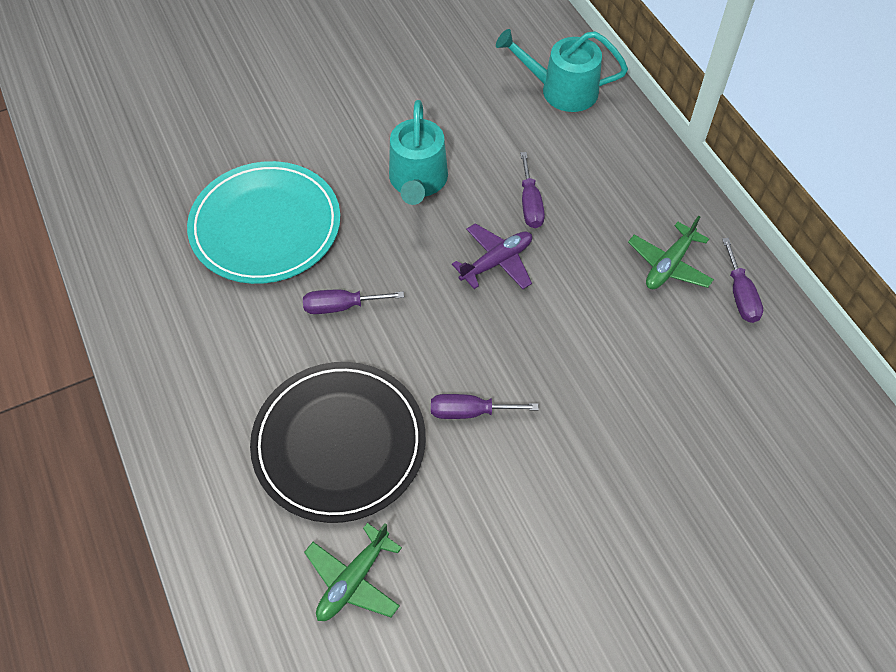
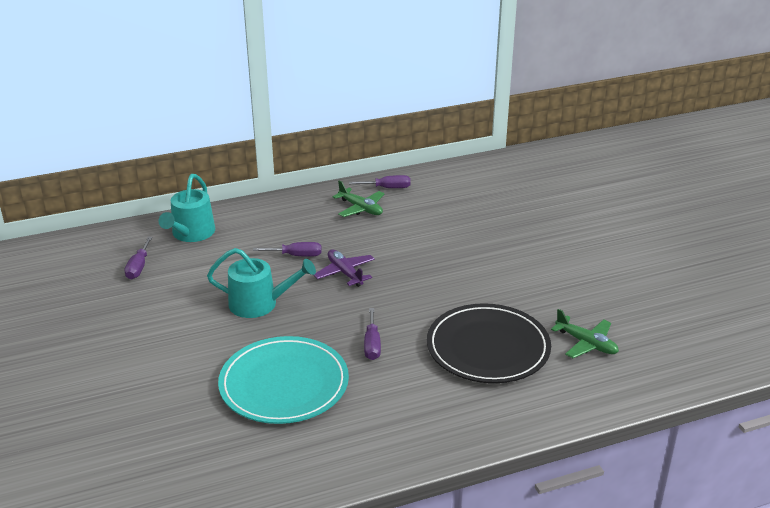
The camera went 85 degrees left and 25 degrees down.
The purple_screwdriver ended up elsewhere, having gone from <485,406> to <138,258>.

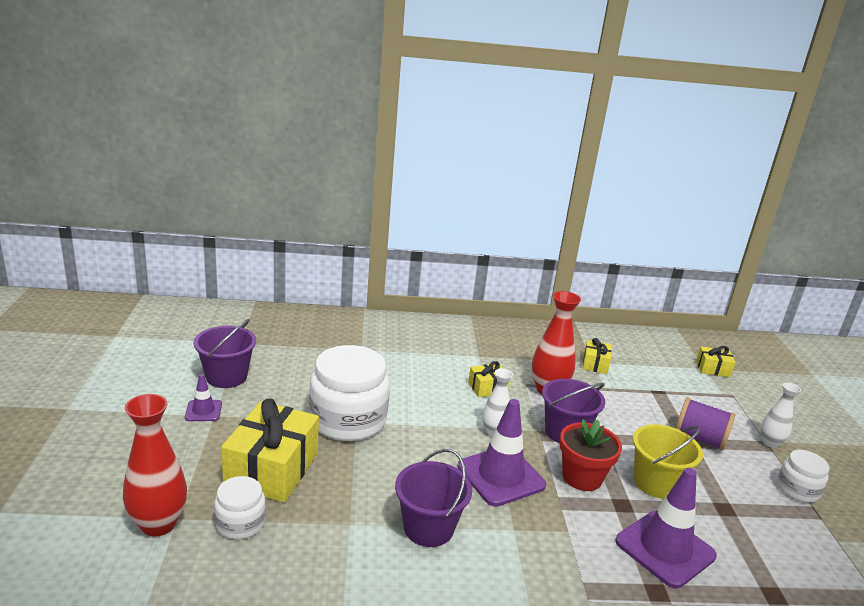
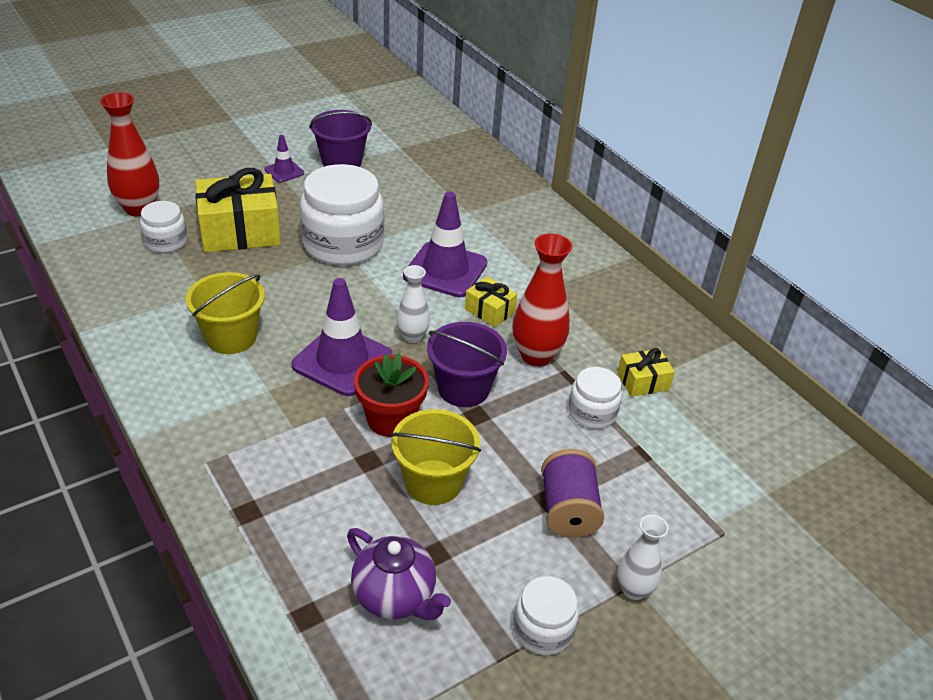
The camera went 60 degrees right and 15 degrees up.
The second view lost the yellow_gift at <716,361>.
What was the purple_bucket at <433,498> turned into the yellow_bucket at <225,313>.
The purple_traffic_cone ended up elsewhere, having gone from <666,528> to <445,244>.
The second view gained the white_jar at <595,398>.
The second view gained the purple_teapot at <399,574>.

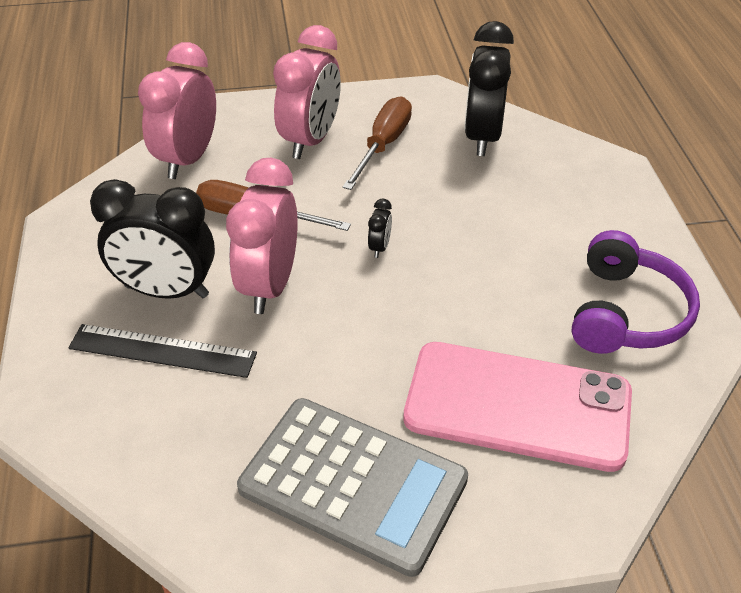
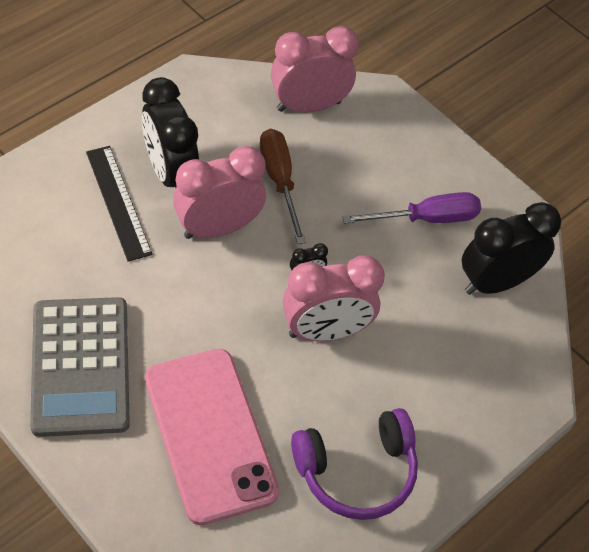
The camera went 50 degrees right and 10 degrees up.
The pink_clock ended up elsewhere, having gone from <307,92> to <334,298>.
What was the brown_screwdriver at <377,143> turned into the purple_screwdriver at <411,208>.

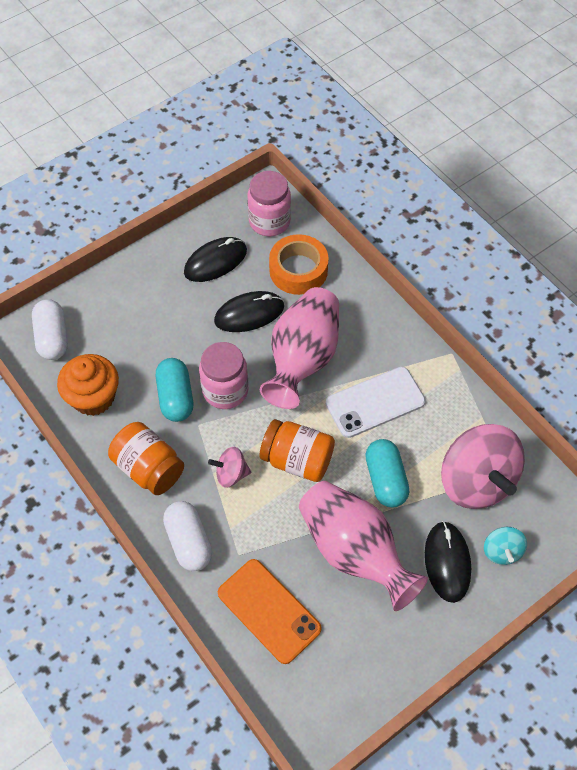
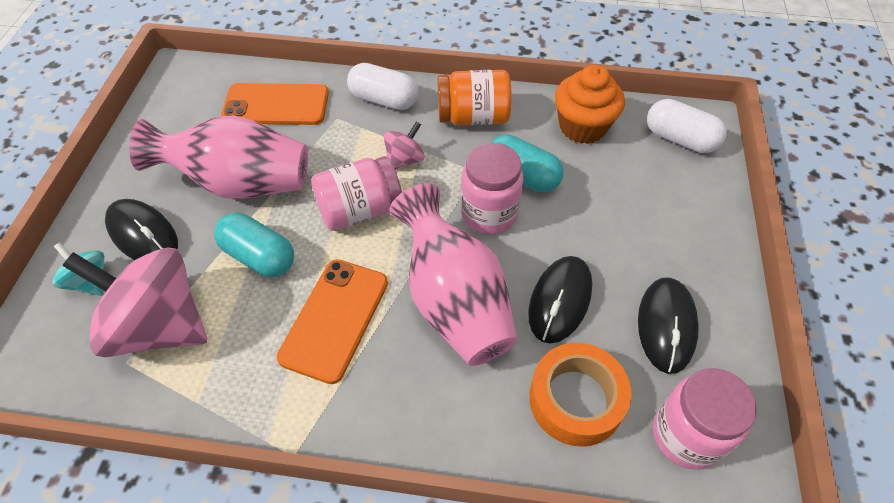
The camera went 135 degrees right and 5 degrees down.
What was the white_phone at <376,402> turned into the orange_phone at <332,321>.
What was the orange_jar at <297,450> turned into the pink_jar at <356,193>.

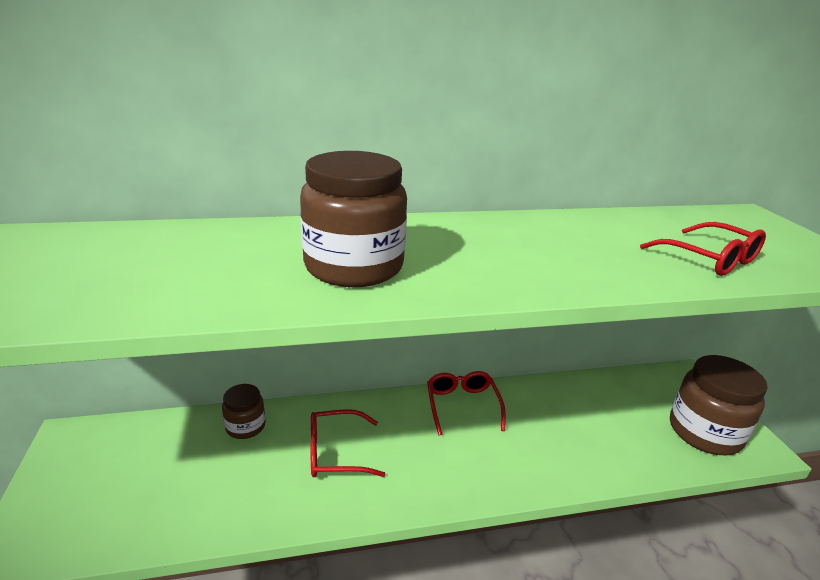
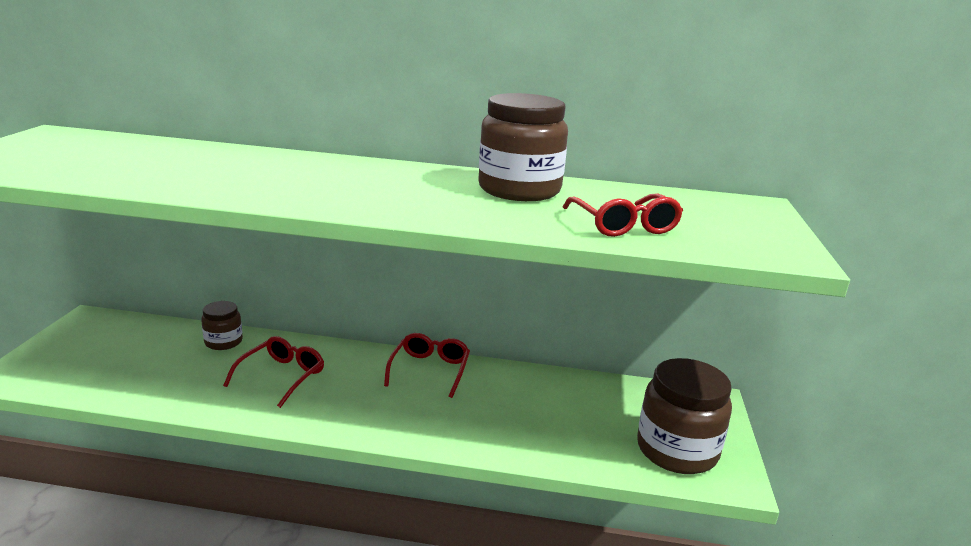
The camera went 20 degrees right and 5 degrees down.
The brown_jar ended up elsewhere, having gone from <353,219> to <523,147>.
The red_glasses at <348,443> ended up facing another way, 105 degrees clockwise from before.

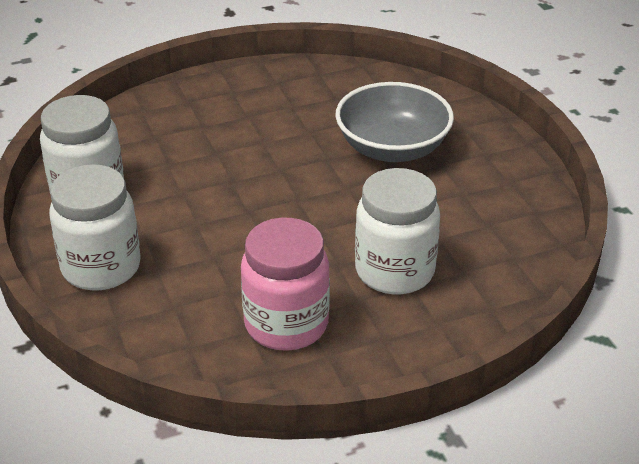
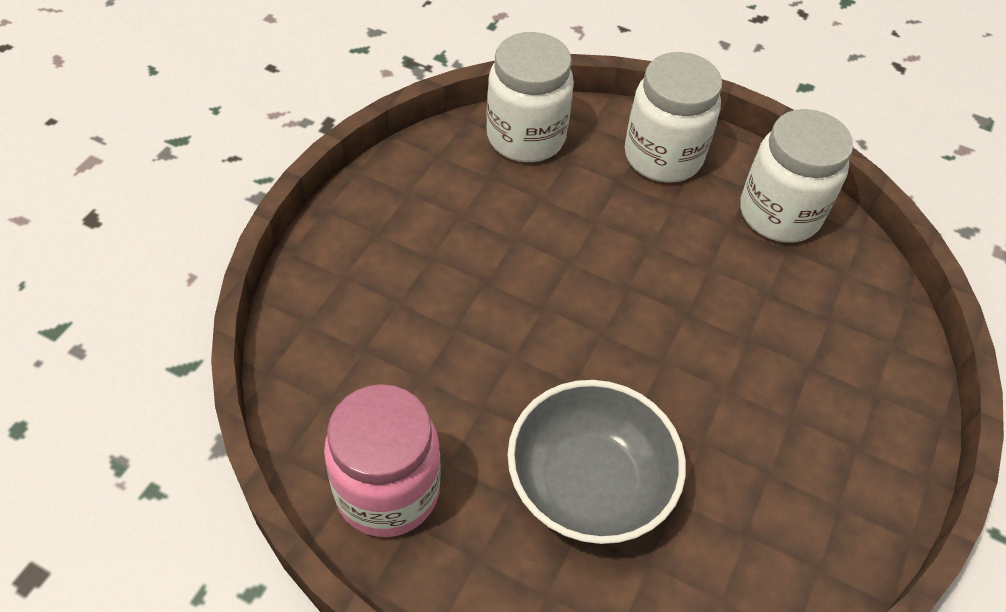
The camera went 135 degrees right and 15 degrees up.
The white_jar ended up elsewhere, having gone from <397,231> to <530,97>.
The pink_jar ended up elsewhere, having gone from <285,284> to <382,460>.

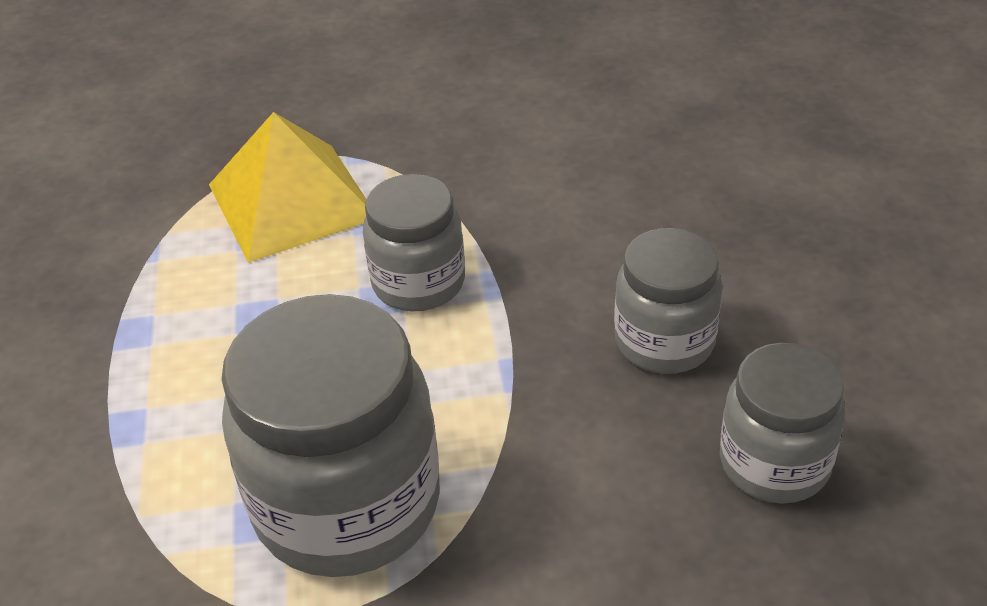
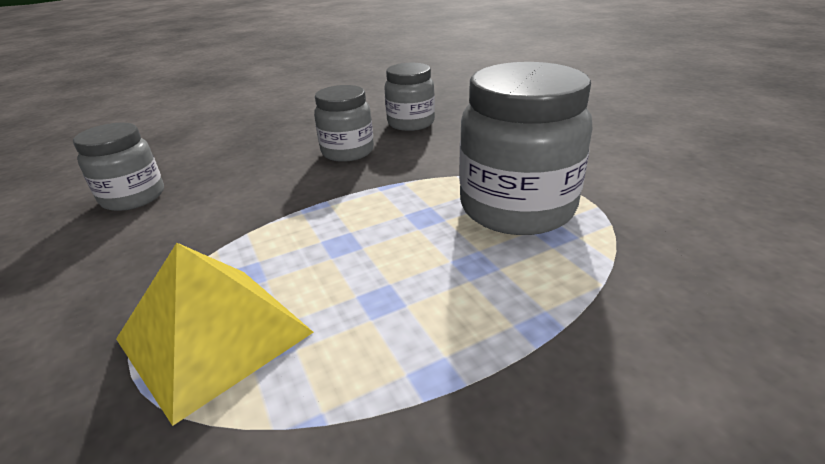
The camera went 110 degrees left and 10 degrees down.
The grey_jar ended up elsewhere, having gone from <414,242> to <118,167>.

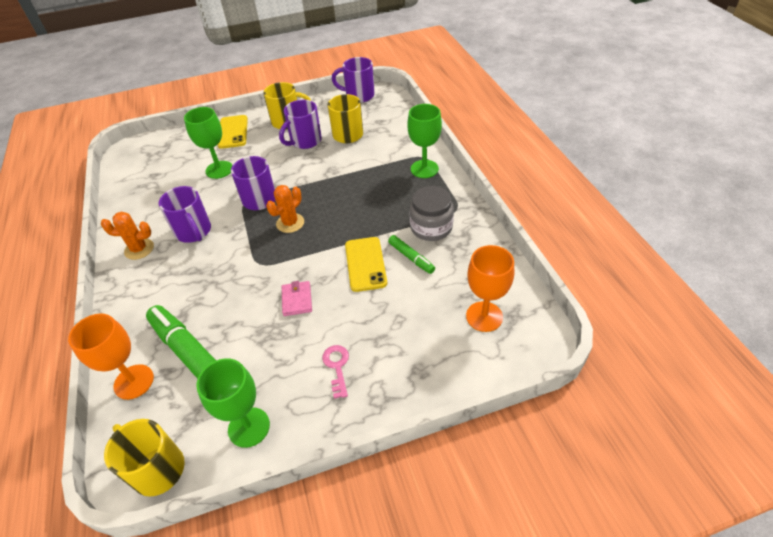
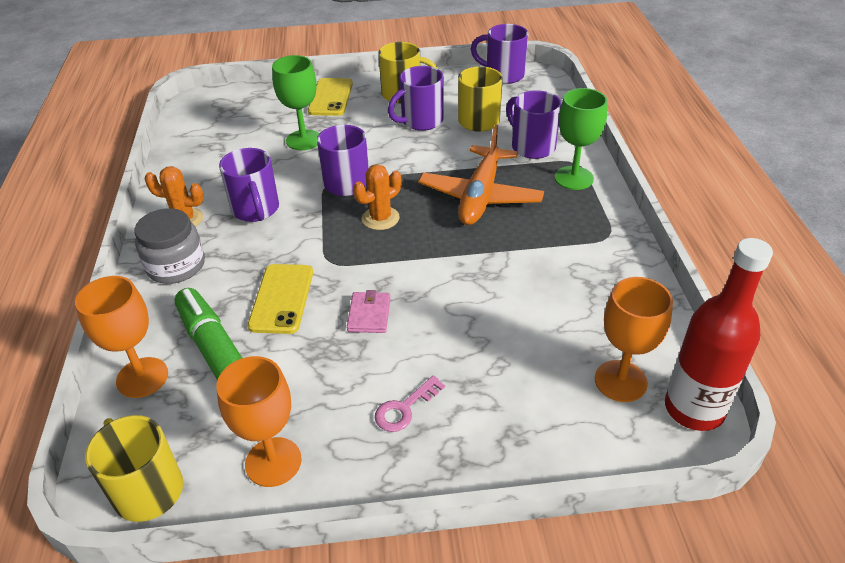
The camera went 10 degrees right and 5 degrees down.
The grey_jar ended up elsewhere, having gone from <432,213> to <170,246>.
The second view lost the green_marker at <411,254>.
The yellow_phone ended up elsewhere, having gone from <366,264> to <280,299>.
The pink_key at <335,372> ended up facing another way, 135 degrees counterclockwise from before.
What was the green_goblet at <233,403> turned into the orange_goblet at <259,421>.
The second view gained the purple_mug at <534,124>.
The second view gained the orange_plane at <481,174>.
The second view gained the red_bottle at <719,334>.

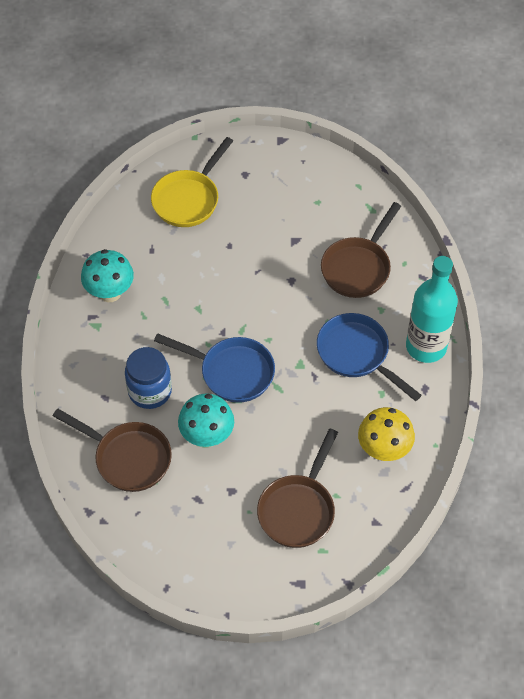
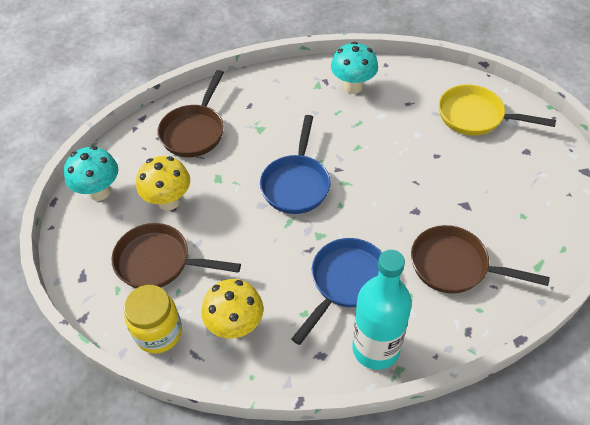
The camera went 80 degrees right and 5 degrees down.
The second view lost the blue_jar at <148,378>.
The turquoise_mushroom ended up elsewhere, having gone from <206,420> to <91,173>.
The second view gained the yellow_mushroom at <163,183>.
The second view gained the yellow_jar at <153,319>.

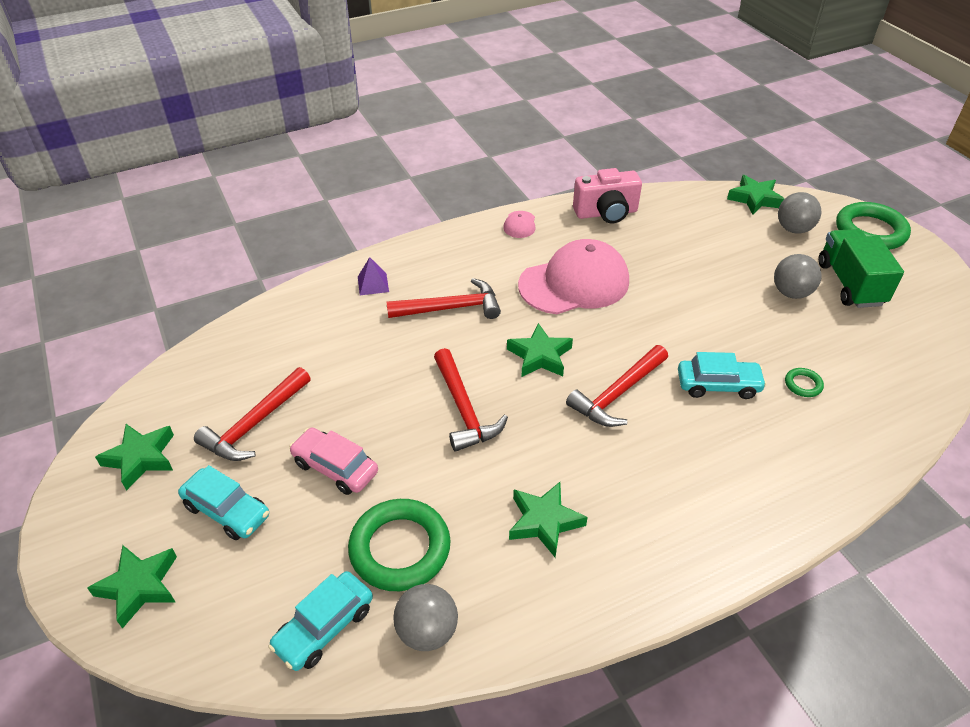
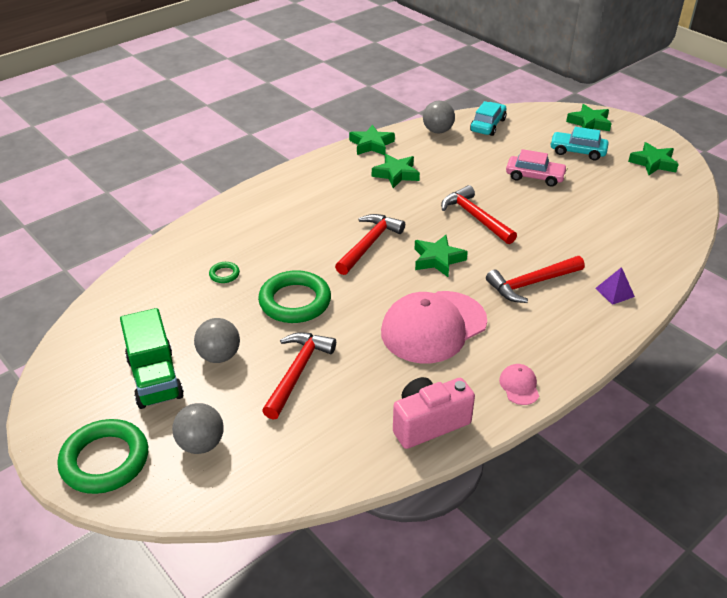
The camera went 165 degrees right and 5 degrees down.
The green_star ended up elsewhere, having gone from <755,195> to <372,140>.
The second view lost the turquoise_car at <722,375>.
The red_hammer ended up elsewhere, having gone from <252,414> to <299,376>.
The green_ring ended up elsewhere, having gone from <399,545> to <294,296>.

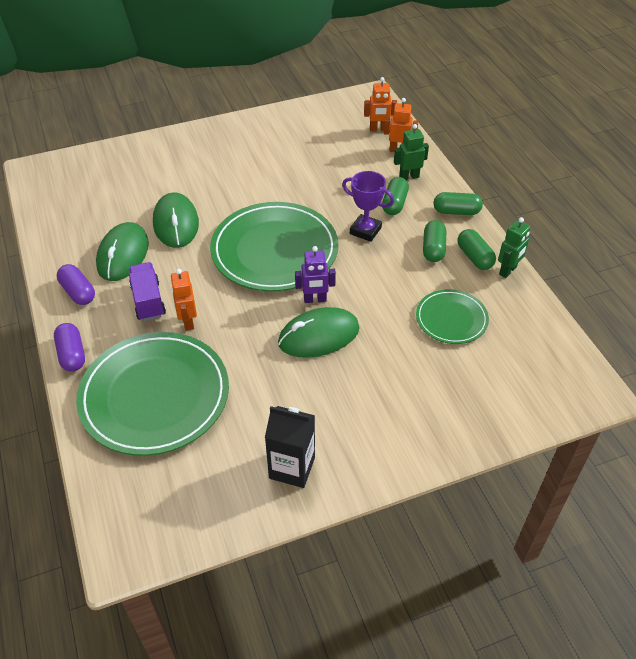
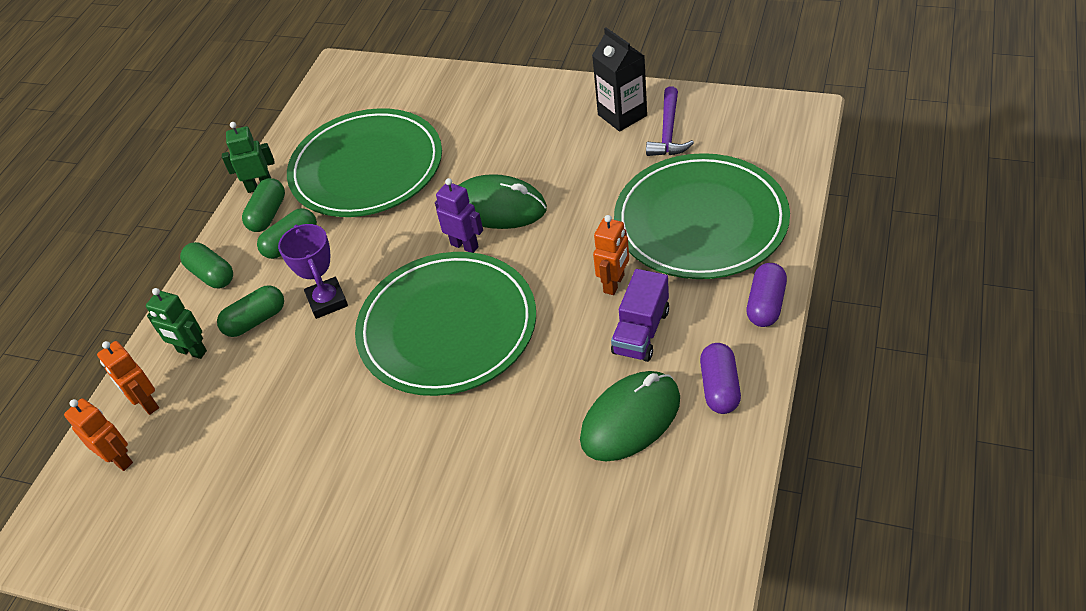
The camera went 135 degrees left and 0 degrees up.
The second view lost the green_mouse at <176,220>.
The size of the green_plate at <452,316> changed by a factor of 1.91.
The second view gained the purple_hammer at <670,121>.

